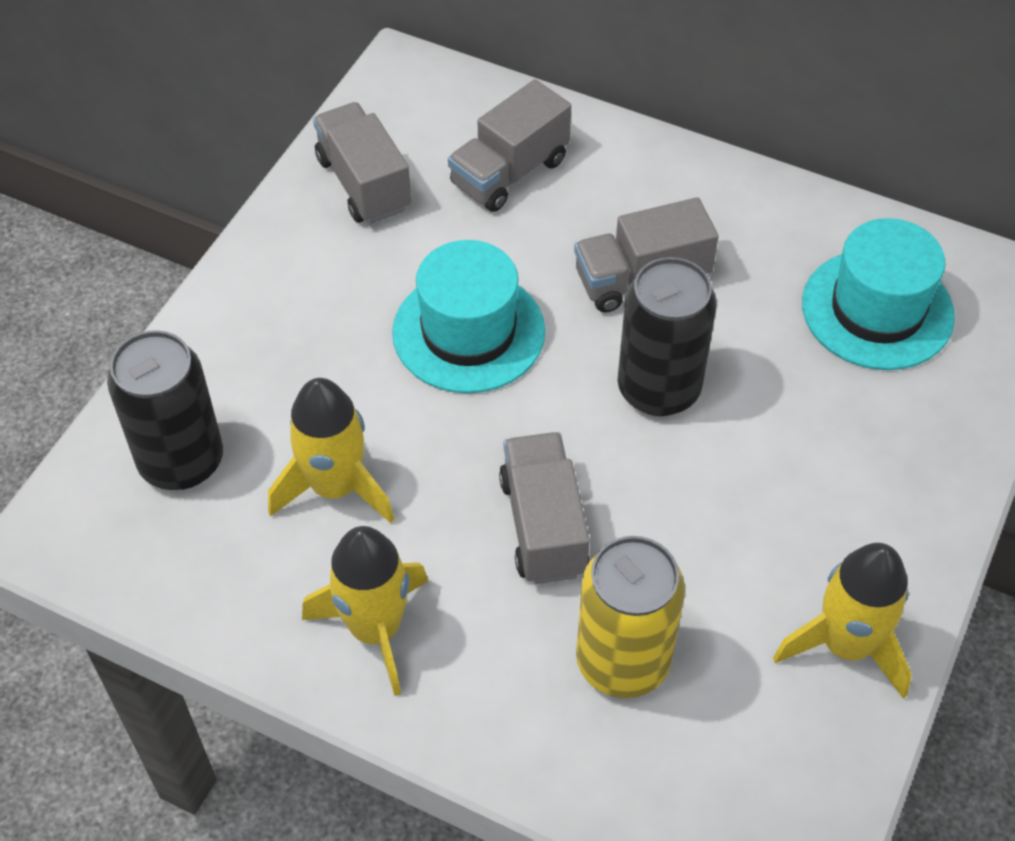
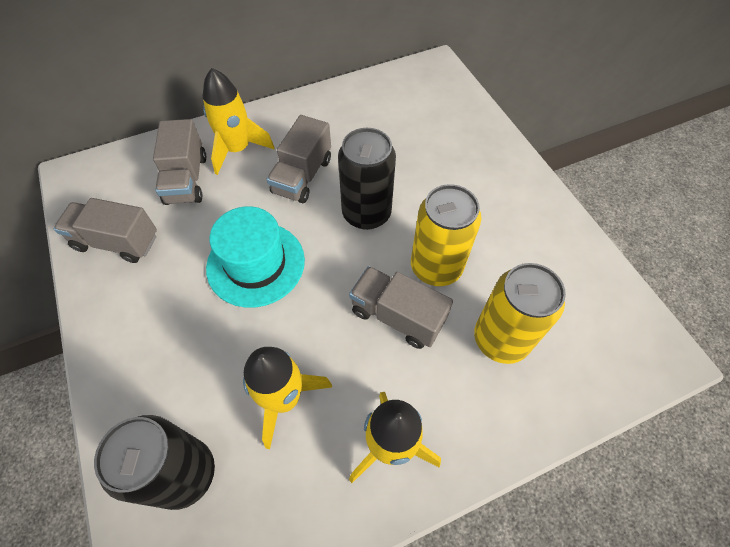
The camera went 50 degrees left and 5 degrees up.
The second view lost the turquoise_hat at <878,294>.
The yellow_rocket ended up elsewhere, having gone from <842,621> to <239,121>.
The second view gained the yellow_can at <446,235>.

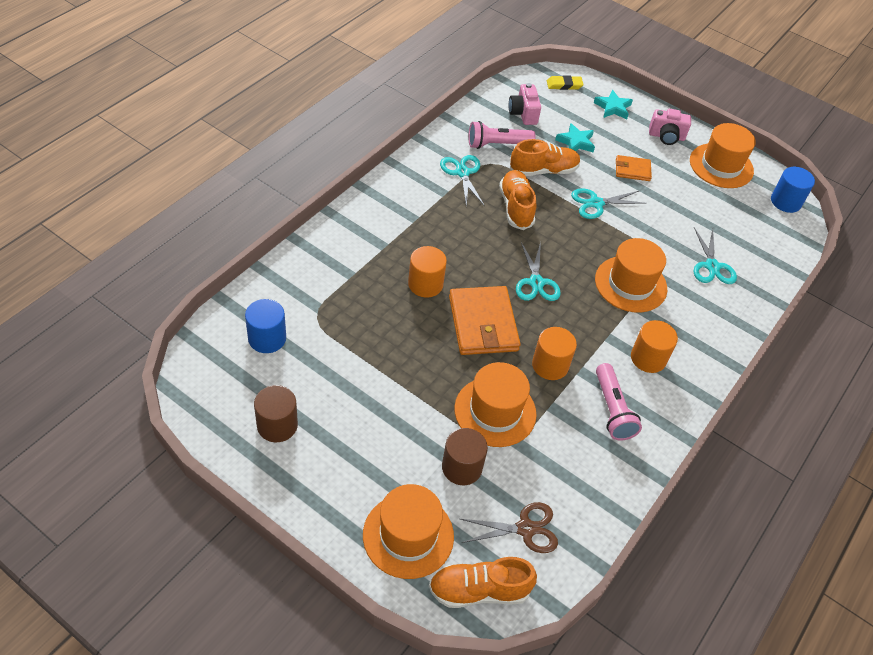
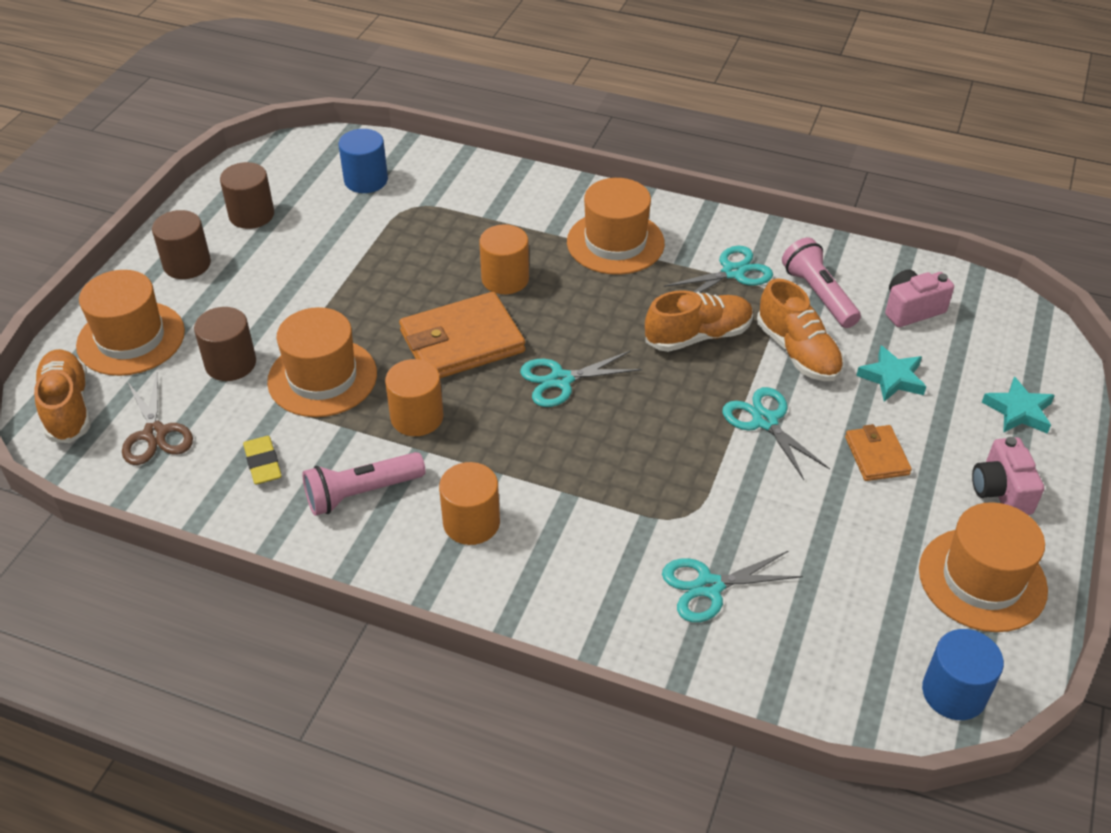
The camera went 80 degrees right and 5 degrees down.
The yellow_eraser ended up elsewhere, having gone from <565,82> to <262,460>.
The orange_hat ended up elsewhere, having gone from <631,275> to <616,226>.
The second view gained the brown_cylinder at <181,244>.

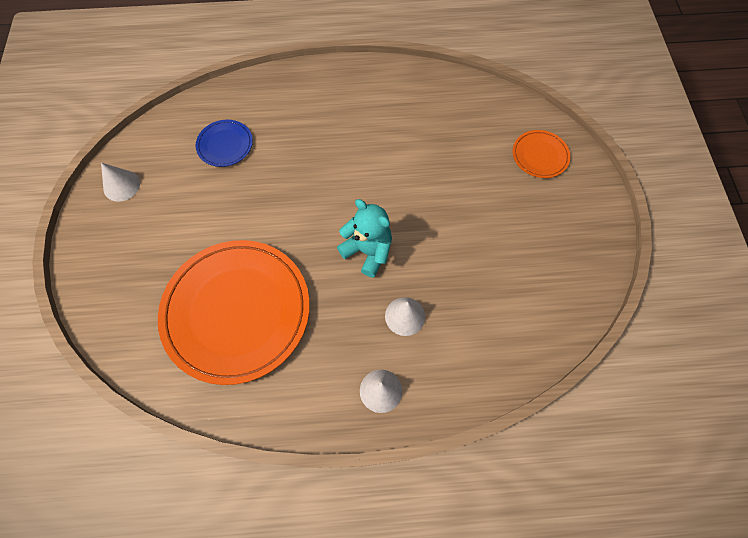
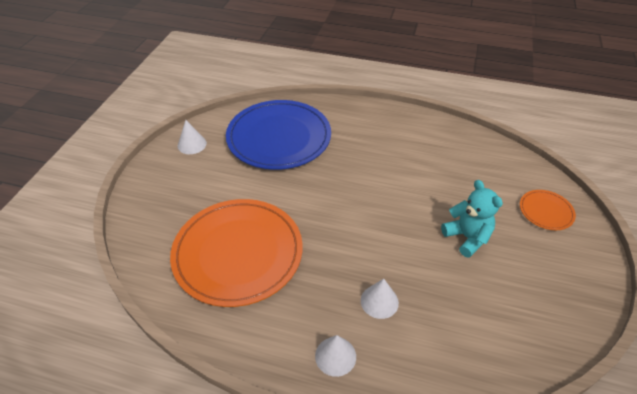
The camera went 20 degrees right and 20 degrees down.
The size of the blue_plate at <224,143> changed by a factor of 2.27.
The turquoise_teddy_bear ended up elsewhere, having gone from <364,238> to <472,219>.

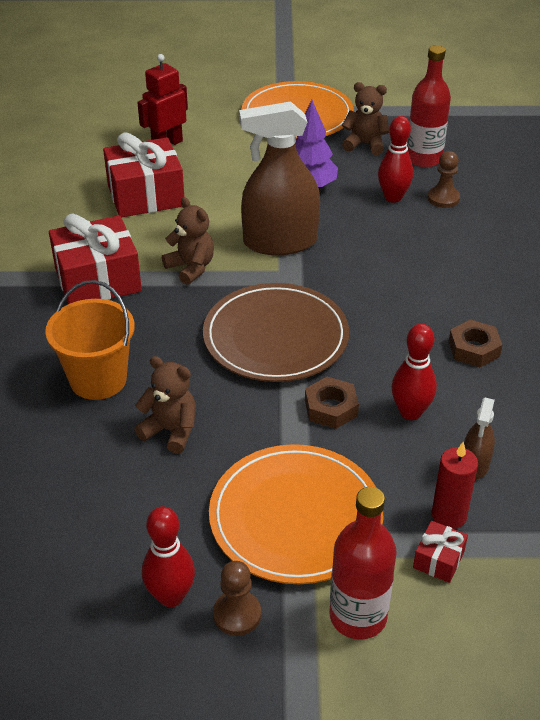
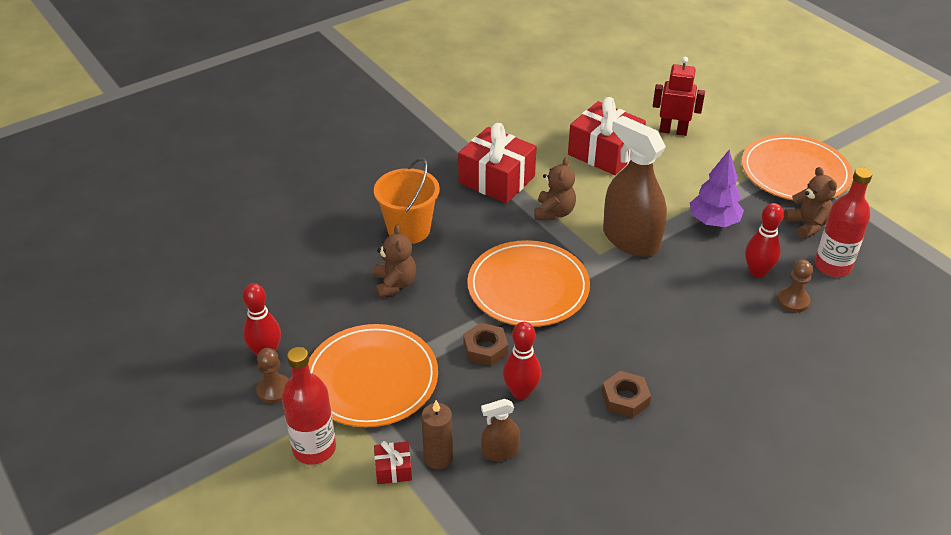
The camera went 55 degrees right and 0 degrees up.
What was the brown_plate at <276,332> turned into the orange_plate at <528,283>.
What was the red_candle at <455,485> turned into the brown_candle at <437,434>.

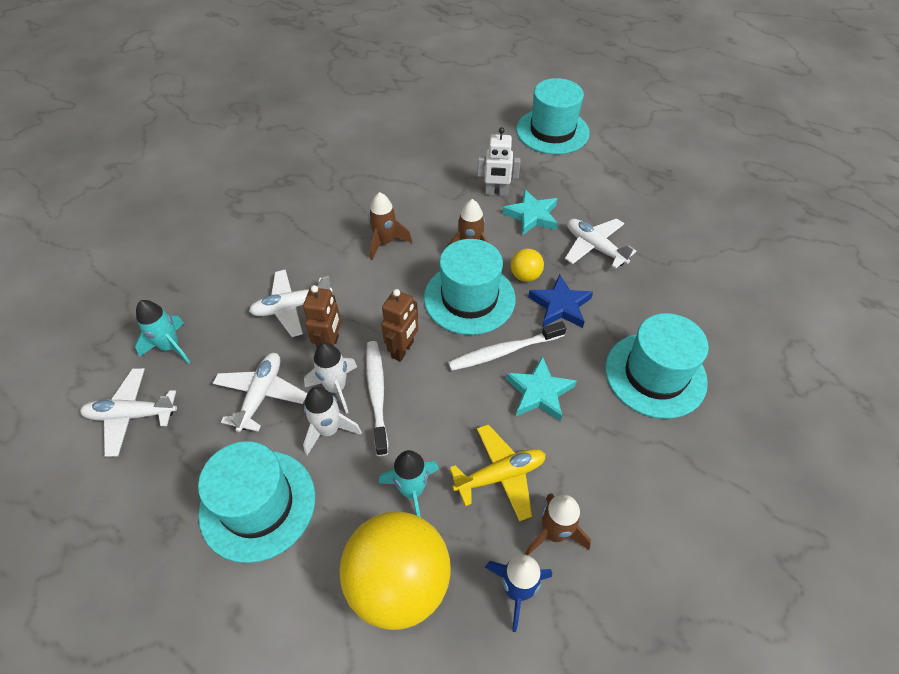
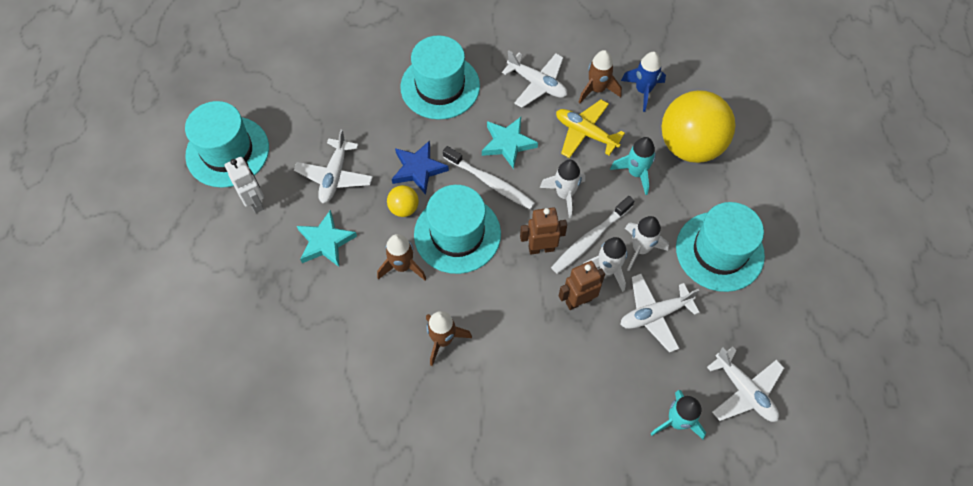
The camera went 125 degrees left and 10 degrees up.
The turquoise_hat ended up elsewhere, having gone from <553,116> to <227,144>.
The white_robot ended up elsewhere, having gone from <499,161> to <244,185>.
The white_plane ended up elsewhere, having gone from <291,303> to <534,79>.
The second view gained the white_rocket at <562,189>.

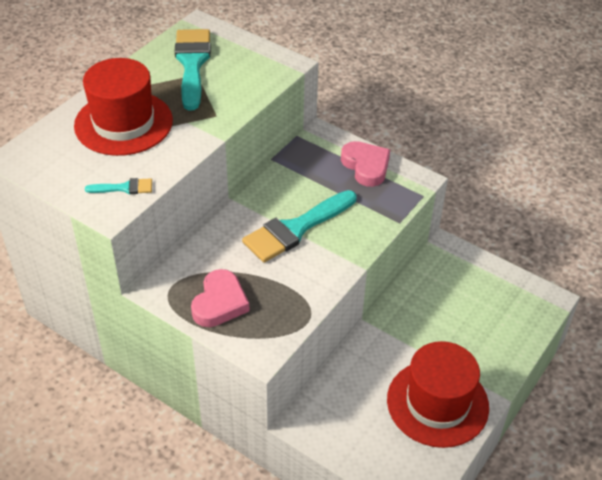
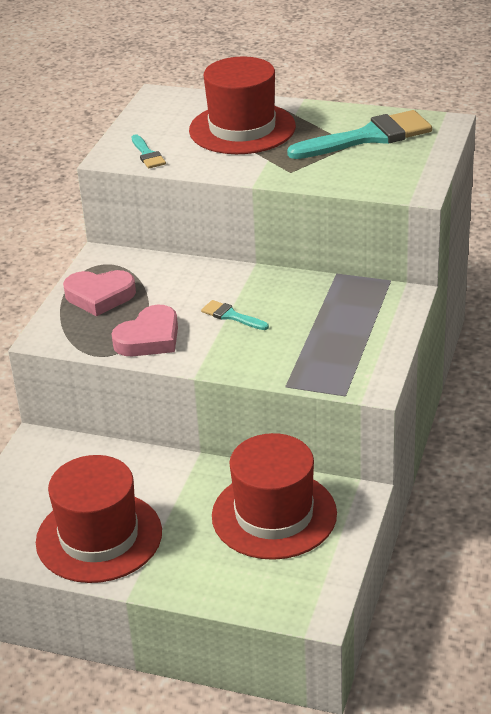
The camera went 75 degrees right and 10 degrees down.
The pink_heart ended up elsewhere, having gone from <365,164> to <145,330>.
The size of the turquoise_brush at <299,226> changed by a factor of 0.47.
The second view gained the red_hat at <274,496>.

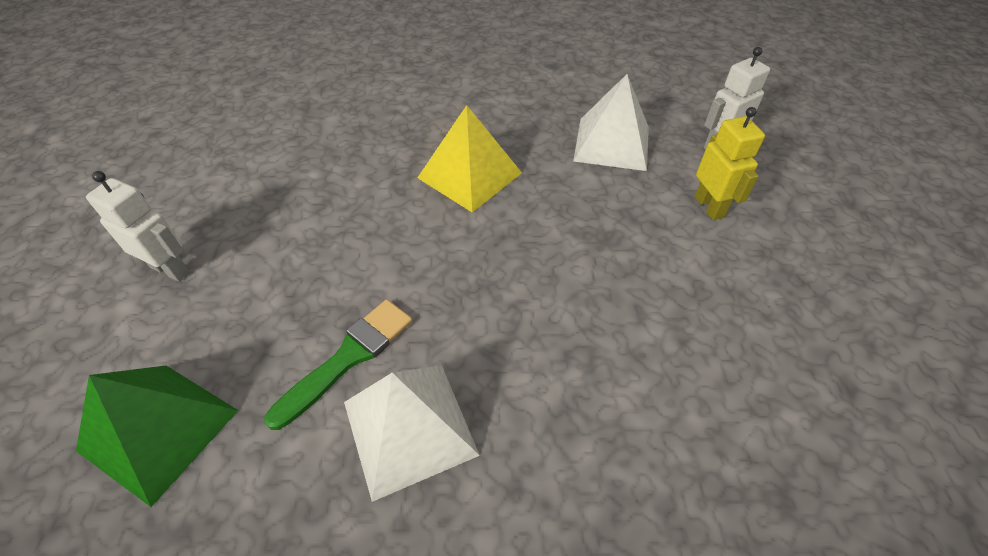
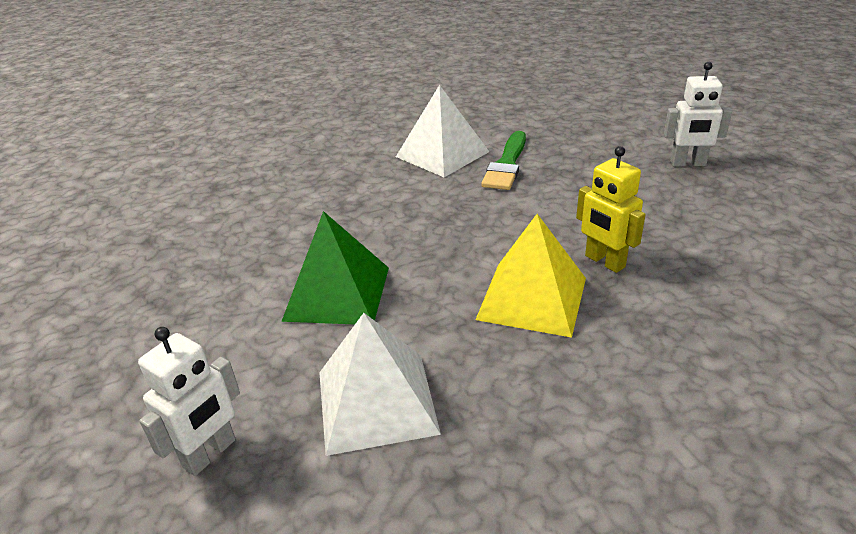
The camera went 160 degrees right and 15 degrees down.
The yellow_robot ended up elsewhere, having gone from <730,163> to <611,209>.
The green_pyramid ended up elsewhere, having gone from <157,436> to <335,268>.

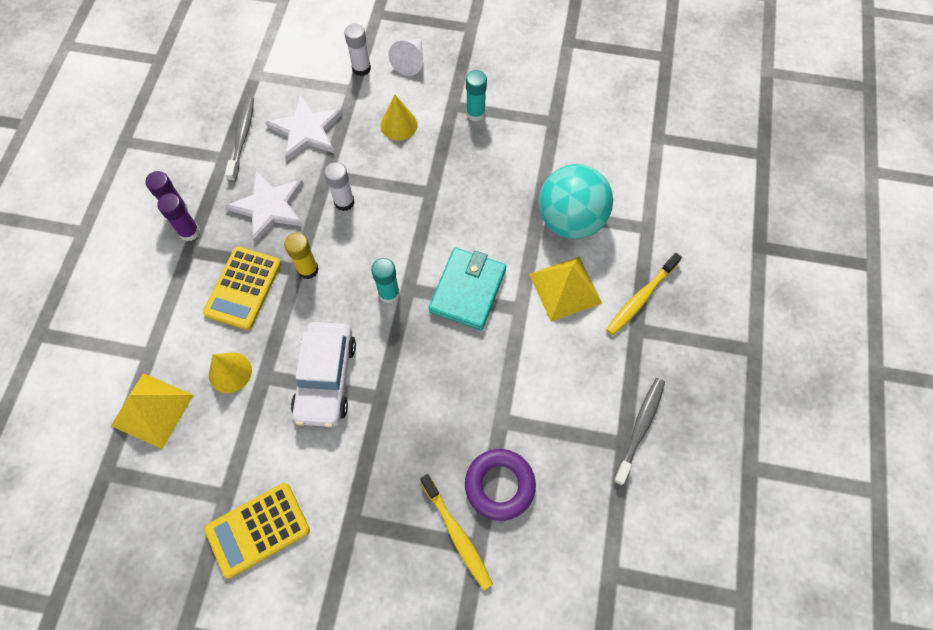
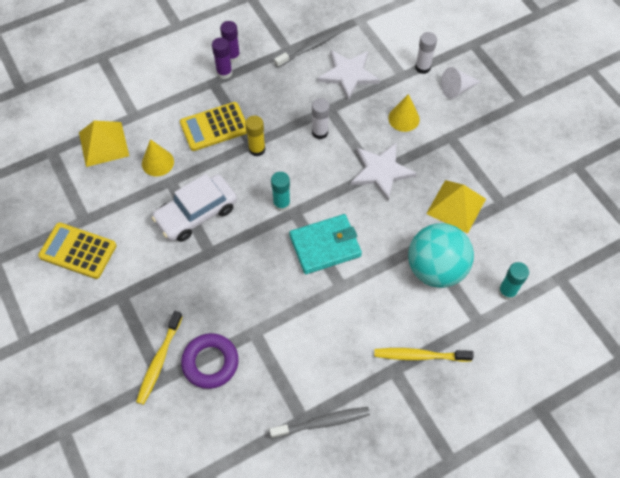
The camera went 50 degrees right and 5 degrees down.
The turquoise_glue_stick ended up elsewhere, having gone from <476,96> to <513,281>.
The white_star ended up elsewhere, having gone from <264,206> to <384,171>.
The yellow_pyramid ended up elsewhere, having gone from <565,289> to <456,206>.

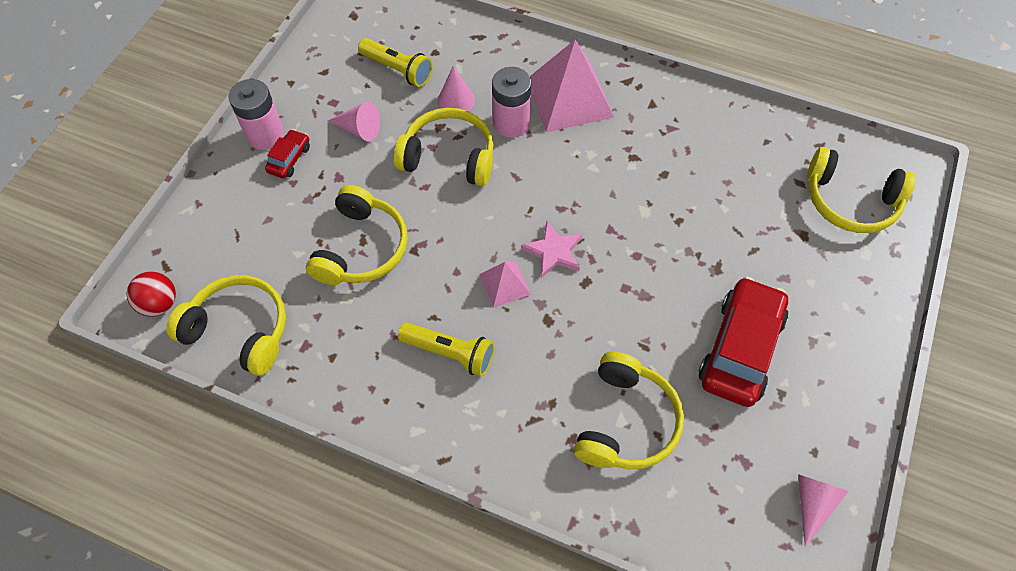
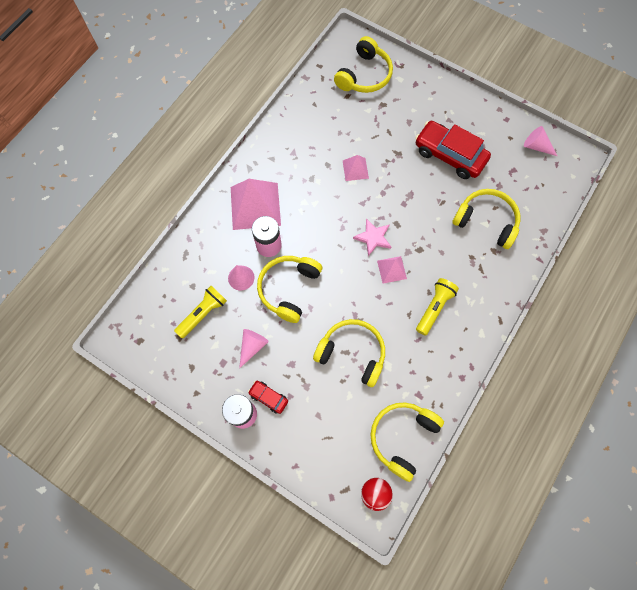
The camera went 80 degrees left and 10 degrees up.
The second view gained the pink_pyramid at <356,168>.

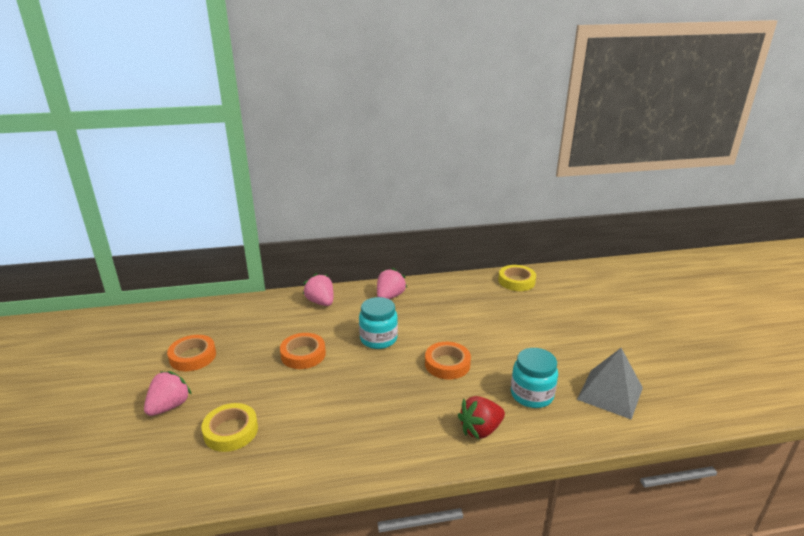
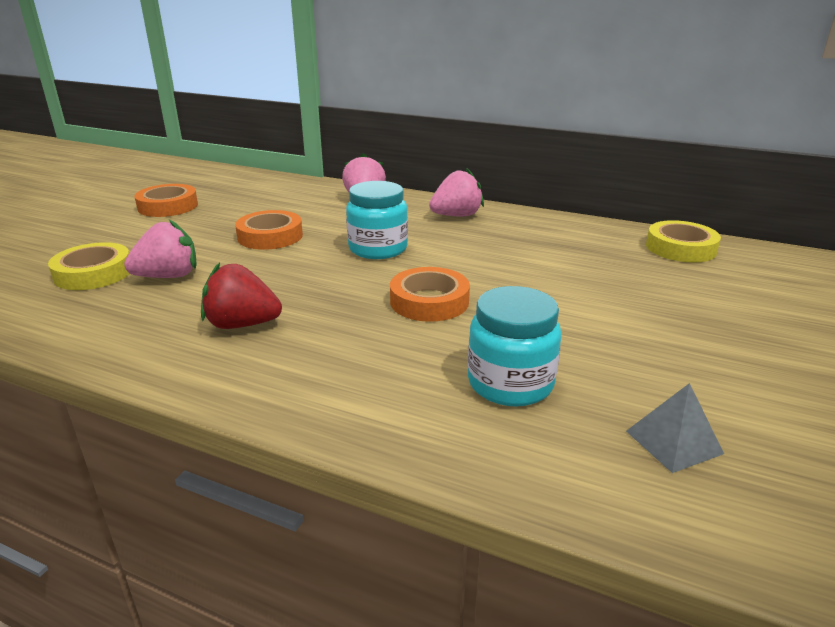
The camera went 35 degrees right and 0 degrees up.
The size of the grey_pyramid at <610,384> changed by a factor of 0.55.
The pink_strawberry ended up elsewhere, having gone from <168,393> to <160,249>.
The red_strawberry ended up elsewhere, having gone from <481,417> to <241,296>.

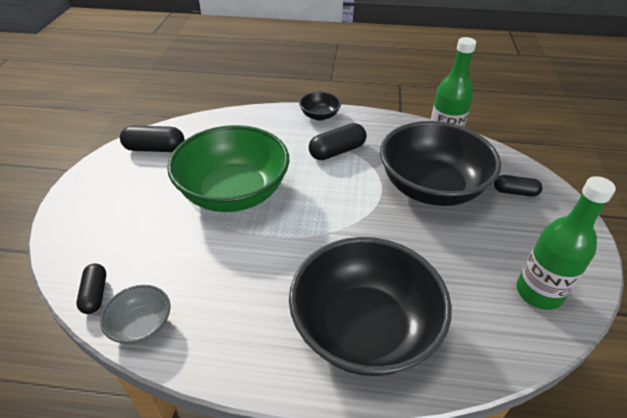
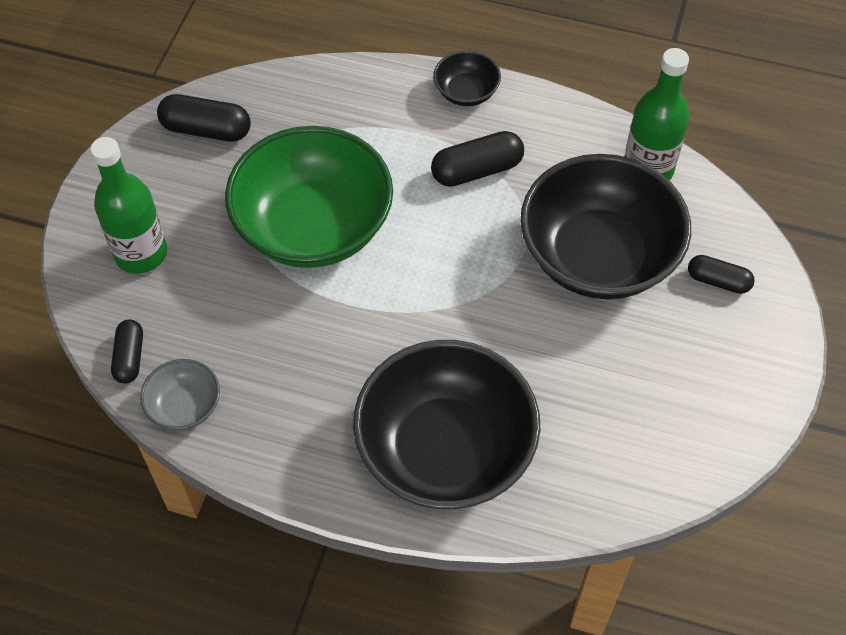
The camera went 10 degrees right and 15 degrees up.
The green_bottle ended up elsewhere, having gone from <566,243> to <128,205>.

